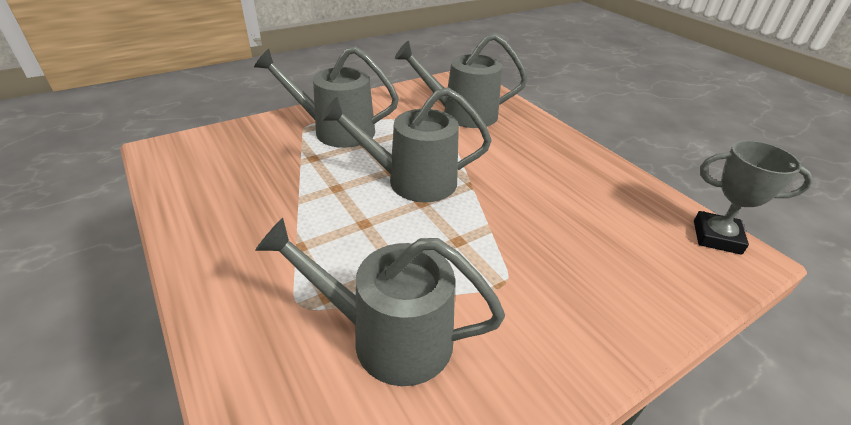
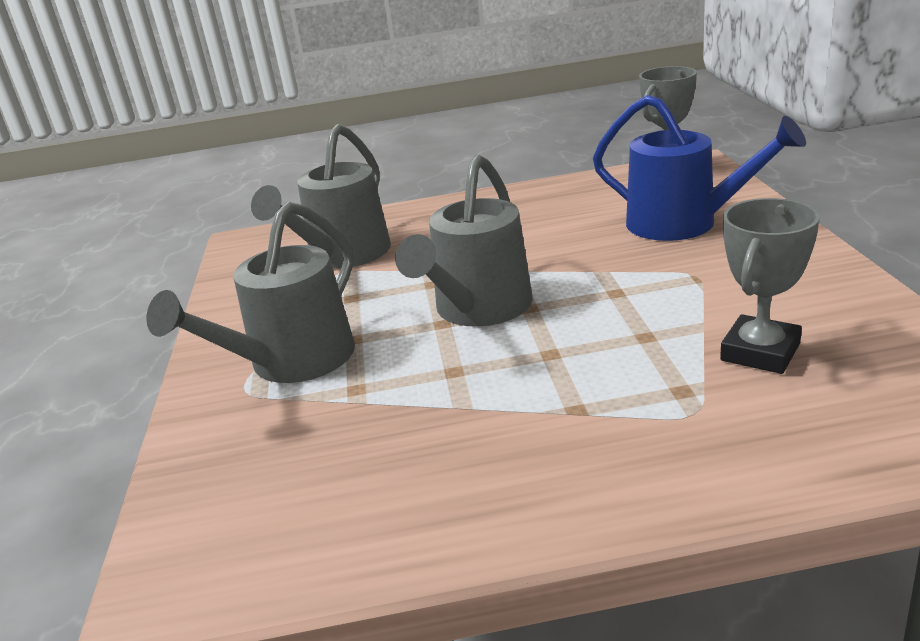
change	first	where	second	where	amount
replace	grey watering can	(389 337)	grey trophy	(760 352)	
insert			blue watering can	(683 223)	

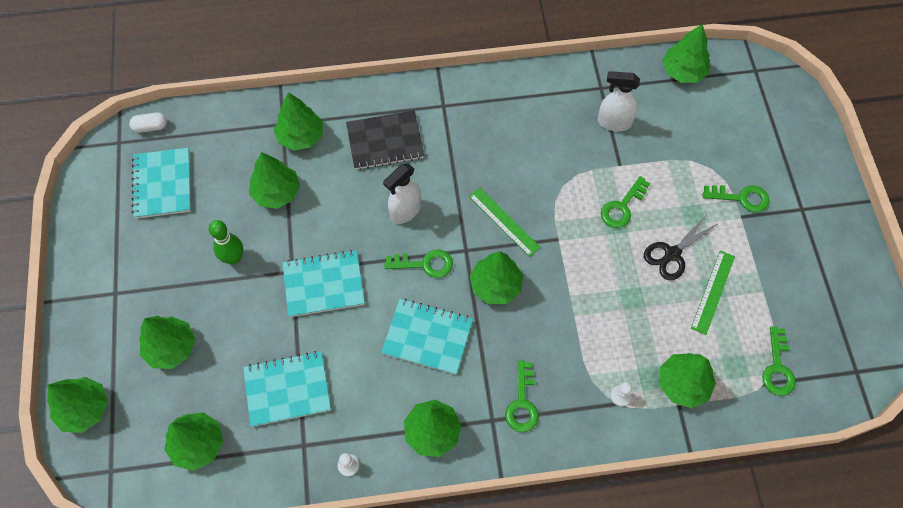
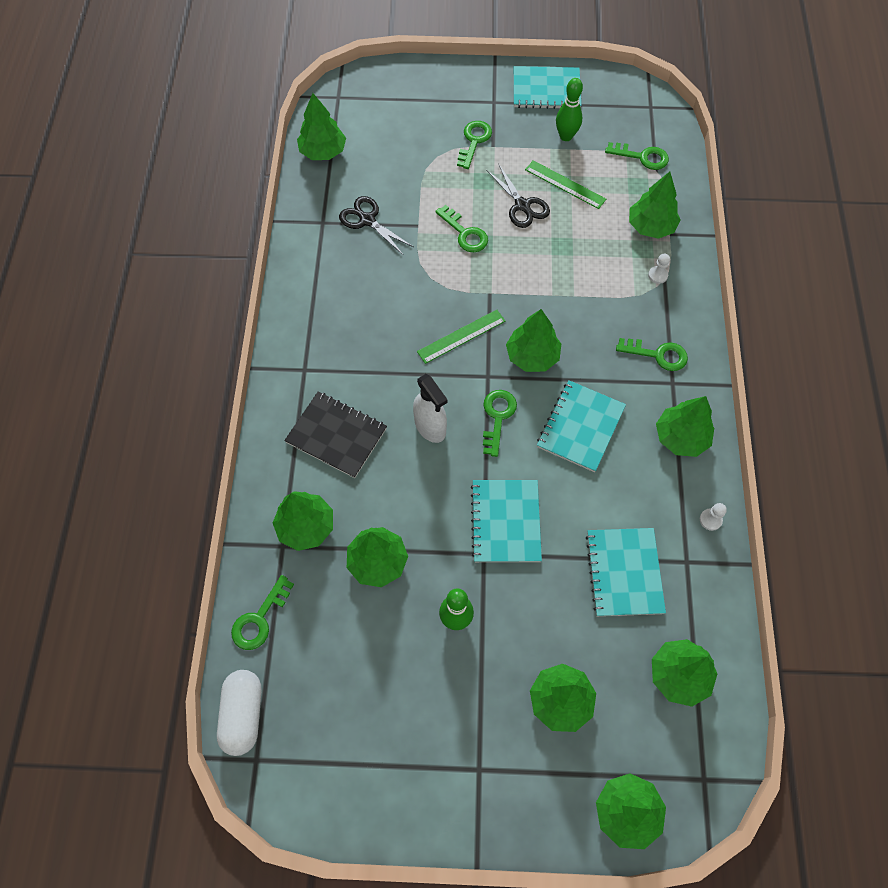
change	first	where	second	where	amount
resize	white capsule	(150 127)		(243 714)	x1.66
move	turquoise notebook	(162 184)		(546 90)	
rotate	black notebook	(385 141)		(336 435)	60 degrees counterclockwise
replace	white spray bottle	(614 122)	black scissors	(367 220)	
insert			green key	(260 619)	
insert			green bowling pin	(566 136)	

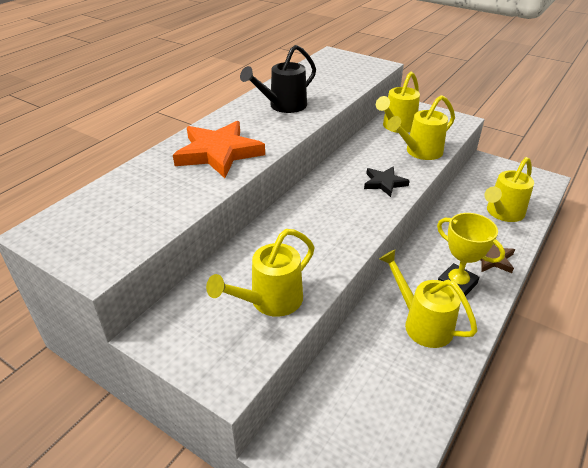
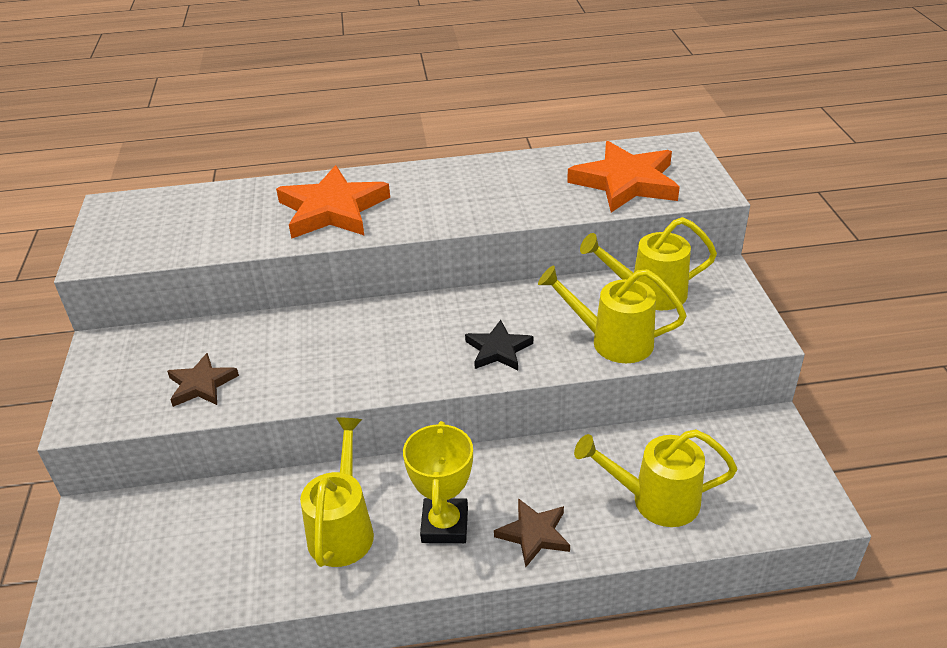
change	first	where	second	where	amount
replace	yellow watering can	(270 301)	brown star	(201 384)	
delete	black watering can	(283 106)			
insert			orange star	(625 182)	

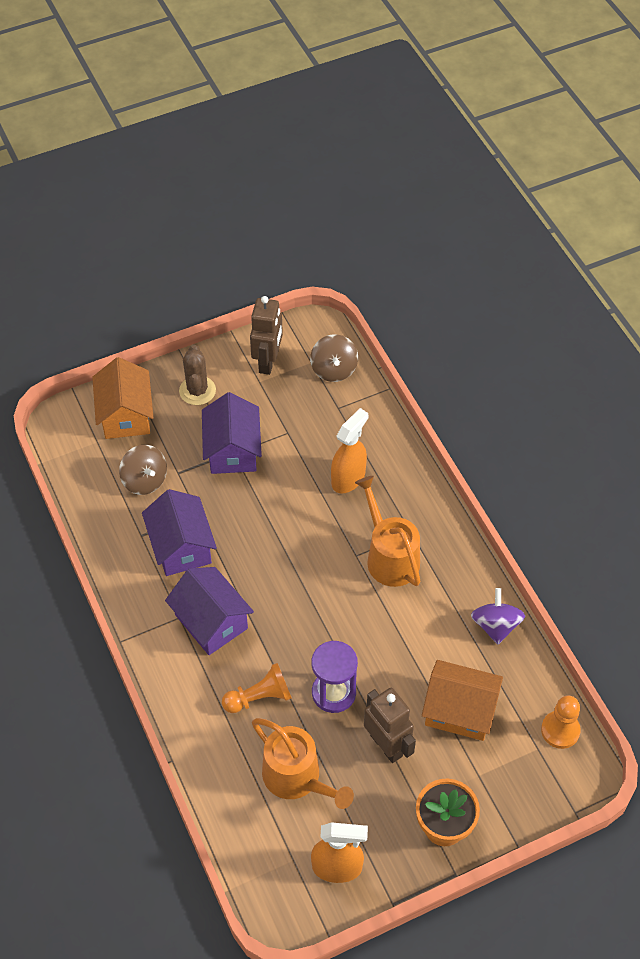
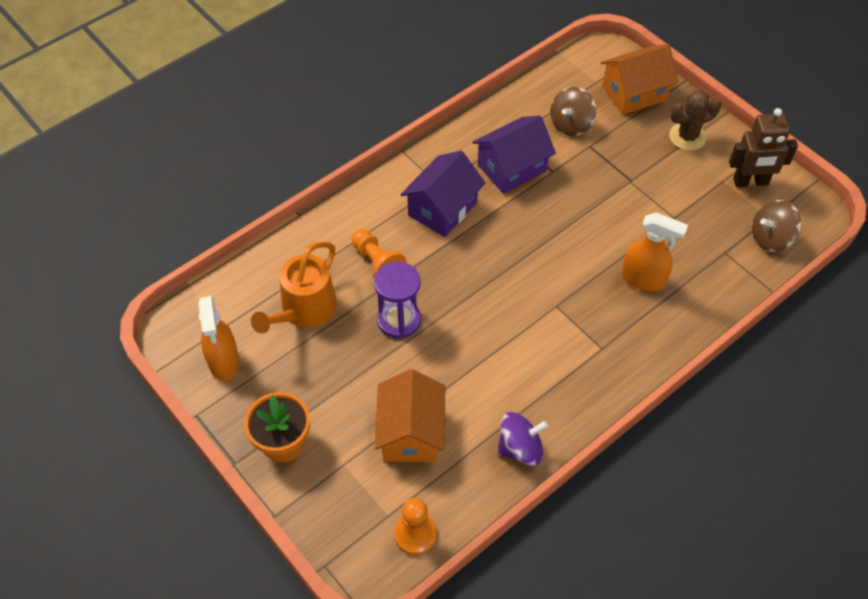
change	first	where	second	where	amount
delete	purple house	(232 450)			
delete	orange watering can	(389 556)			
delete	brown robot	(386 745)			

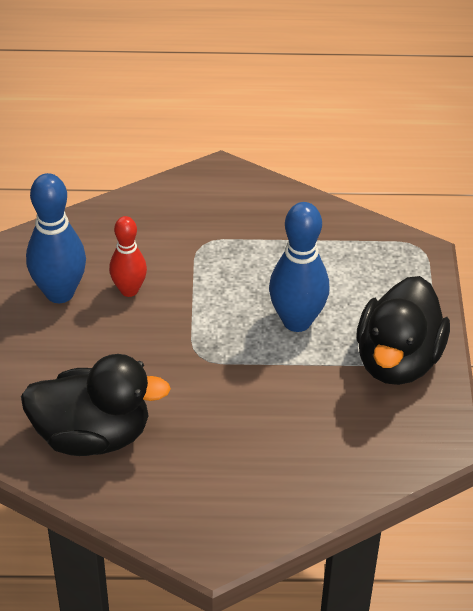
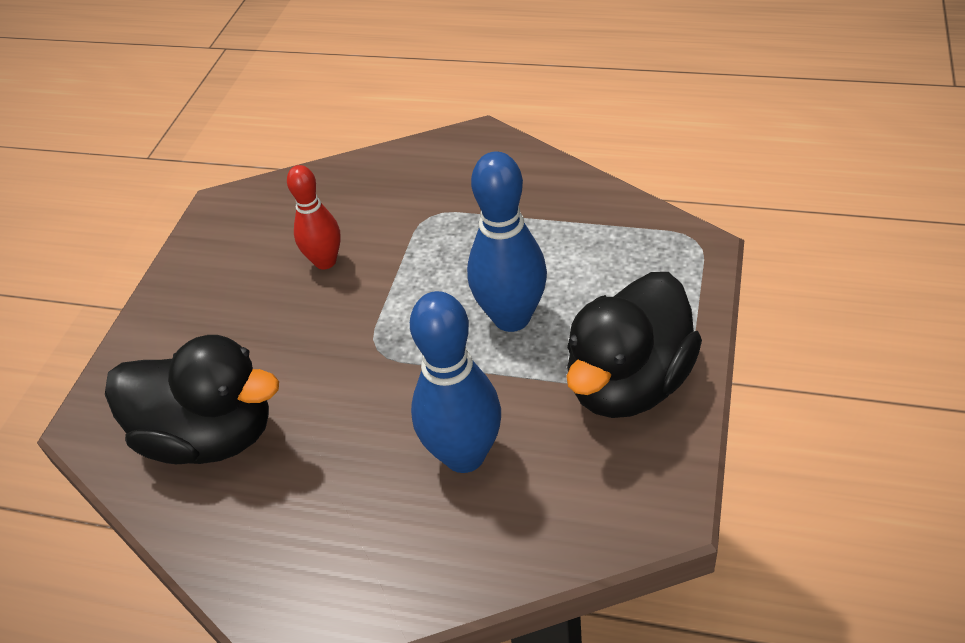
change	first	where	second	where	amount
move	blue bowling pin	(59 293)		(464 455)	

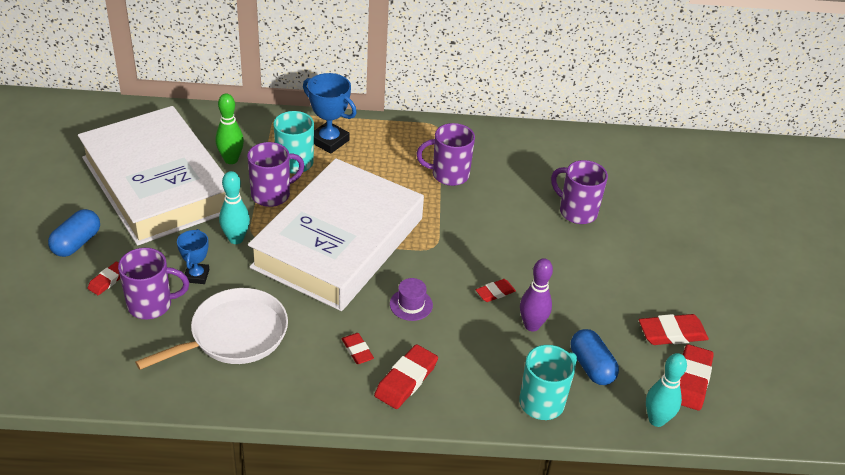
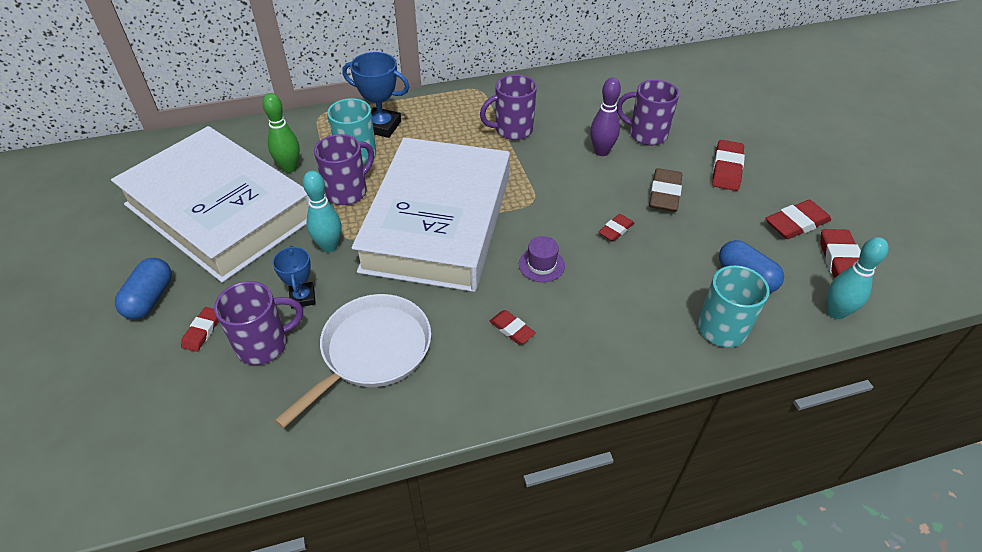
change	first	where	second	where	amount
move	red eraser	(406 380)		(726 169)	
move	purple bowling pin	(532 325)		(601 151)	
insert			brown eraser	(664 194)	

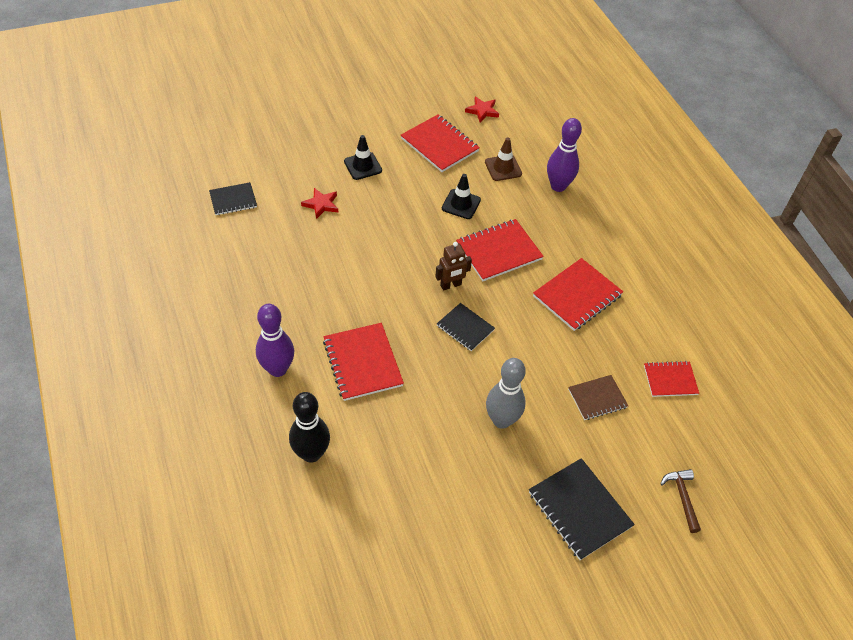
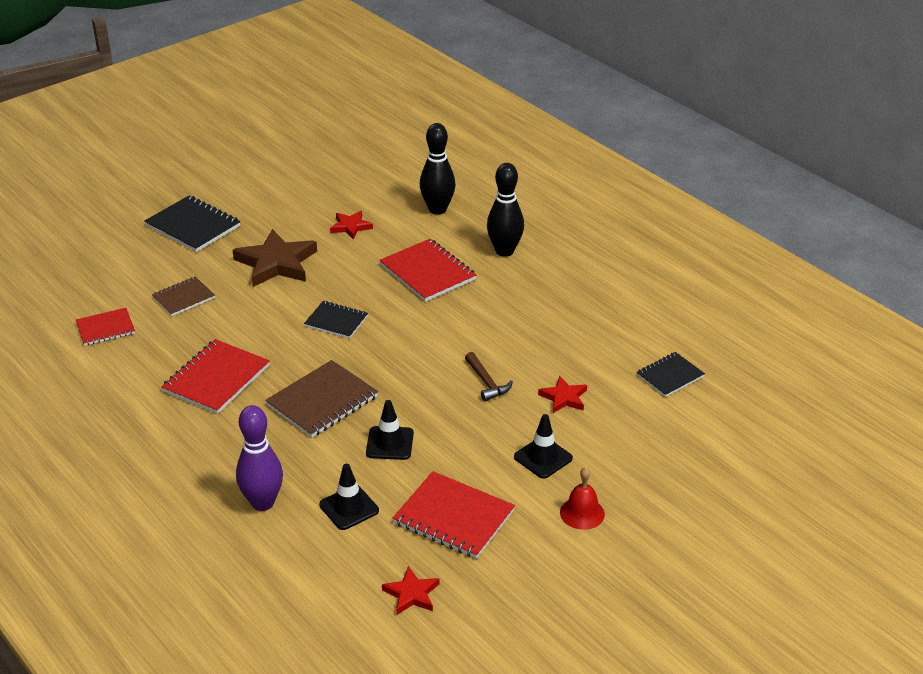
change	first	where	second	where	amount
recolor	purple bowling pin	(278 369)	black bowling pin	(504 251)	
delete	brown robot	(451 285)			
recolor	red notebook	(499 251)	brown notebook	(322 401)	
recolor	brown traffic cone	(503 168)	black traffic cone	(349 508)	
replace	grey bowling pin	(501 420)	brown star	(276 263)	
move	brown hammer	(682 497)		(486 382)	
insert			red star	(351 227)	
insert			red bell	(582 513)	

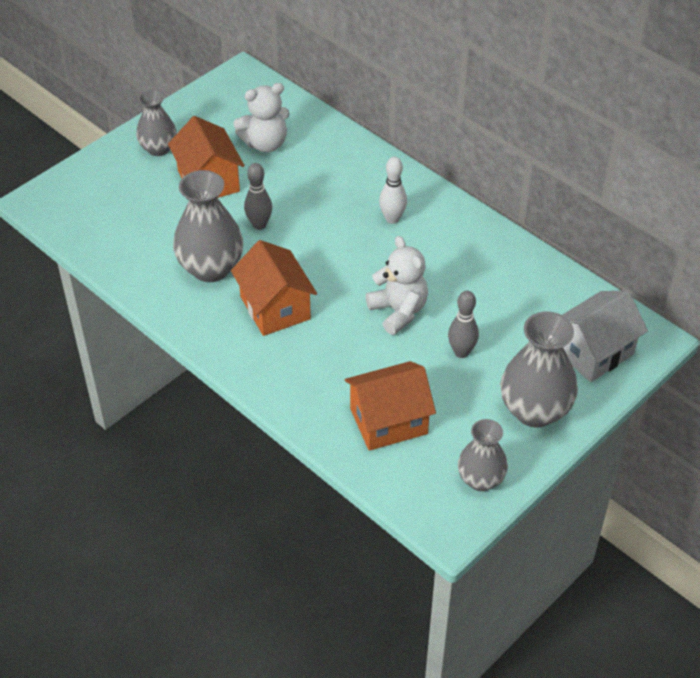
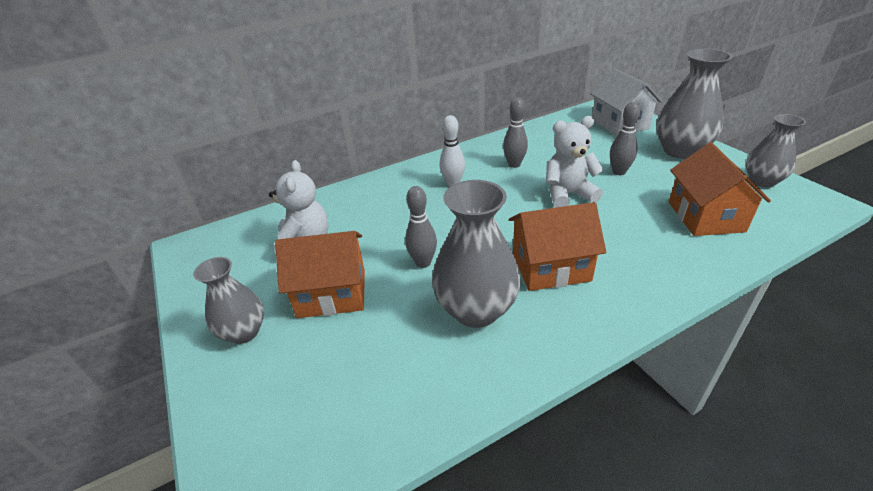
change	first	where	second	where	amount
insert			grey bowling pin	(514 164)	

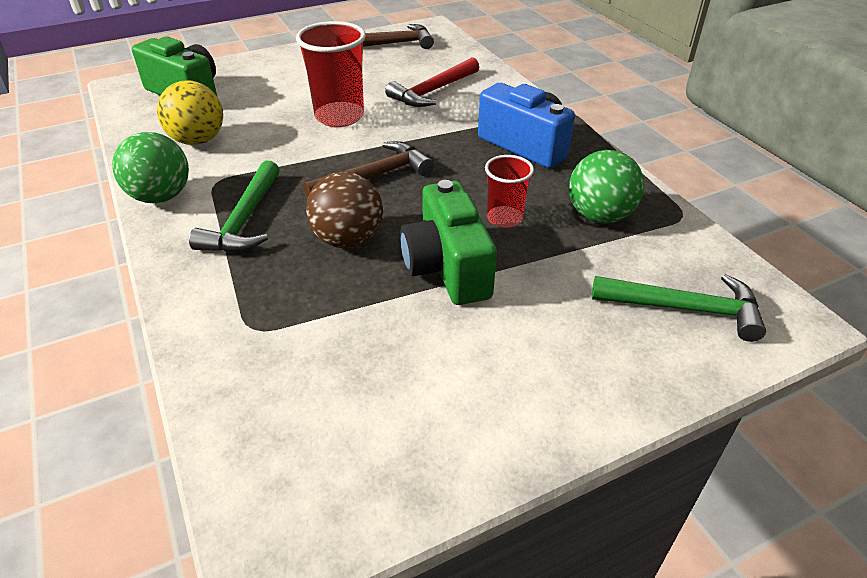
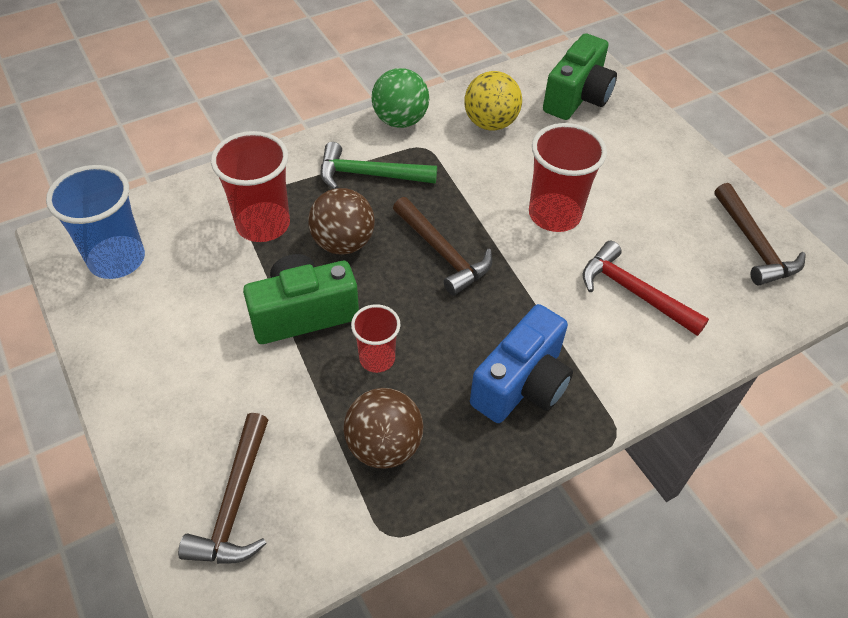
change	first	where	second	where	amount
recolor	green ball	(599 216)	brown ball	(384 446)	
recolor	green hammer	(685 309)	brown hammer	(235 503)	
insert			blue cup	(117 259)	
insert			red cup	(263 224)	

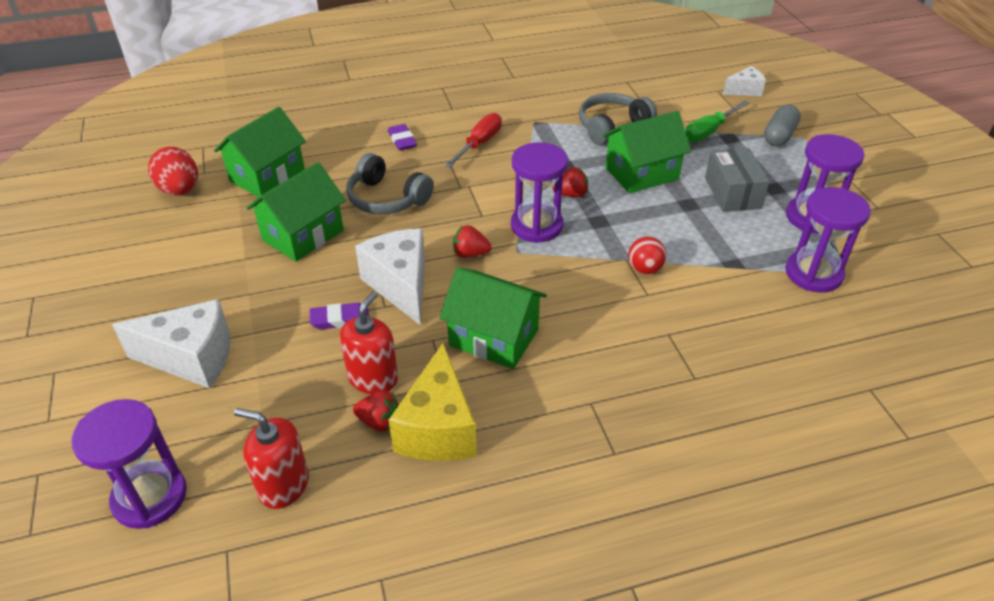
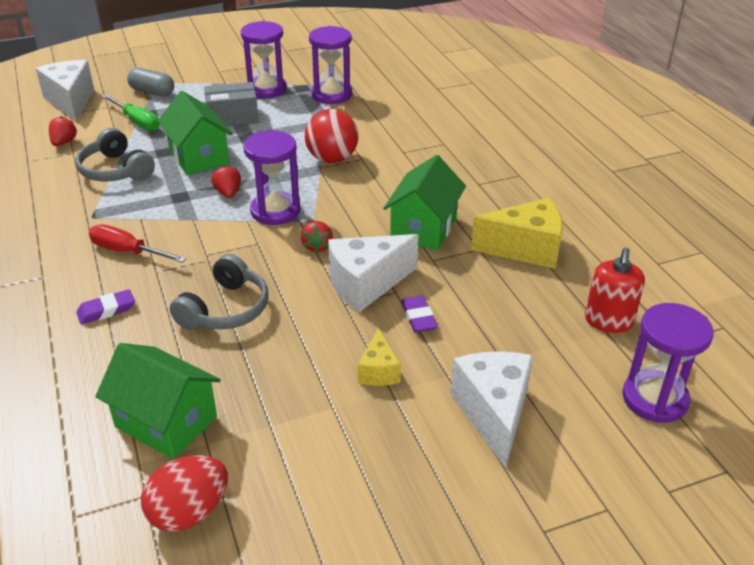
change	first	where	second	where	amount
delete	green house	(303 235)			
delete	red soap dispenser	(373 378)			
move	red strawberry	(379 422)		(64 142)	
resize	red ball	(644 269)		(332 159)	x1.72
resize	white cheese	(744 90)		(71 101)	x1.82
insert			yellow cheese	(379 371)	

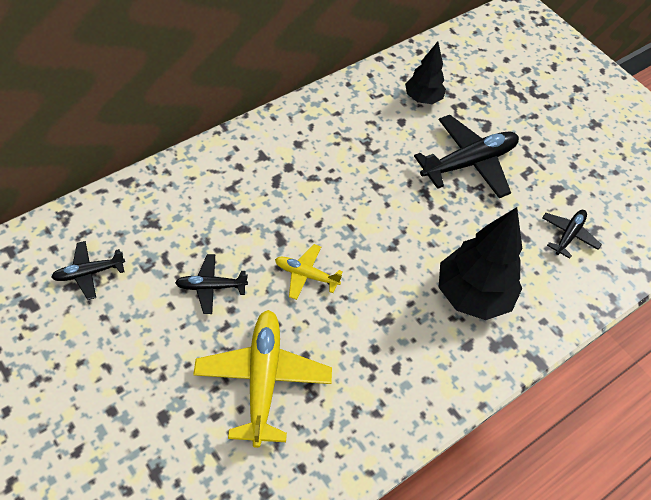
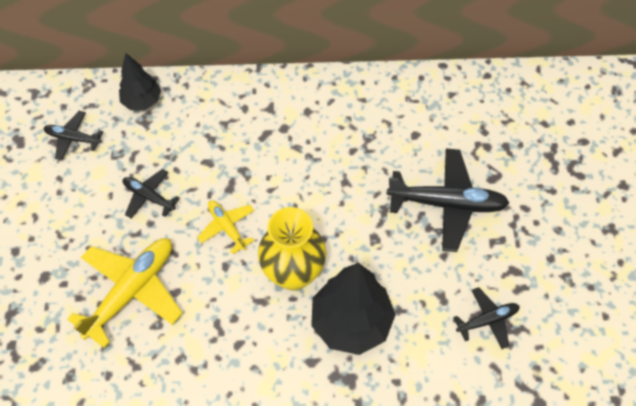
change	first	where	second	where	amount
move	black tree	(422 98)		(142 101)	
insert			yellow vase	(293 273)	

